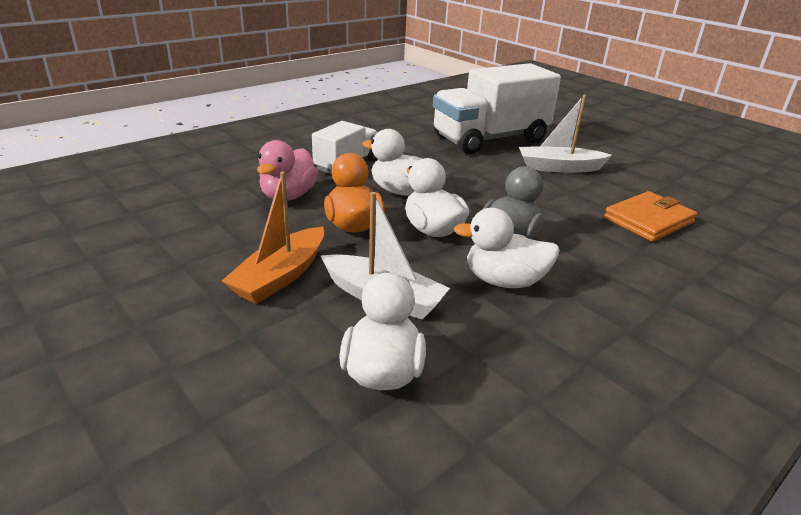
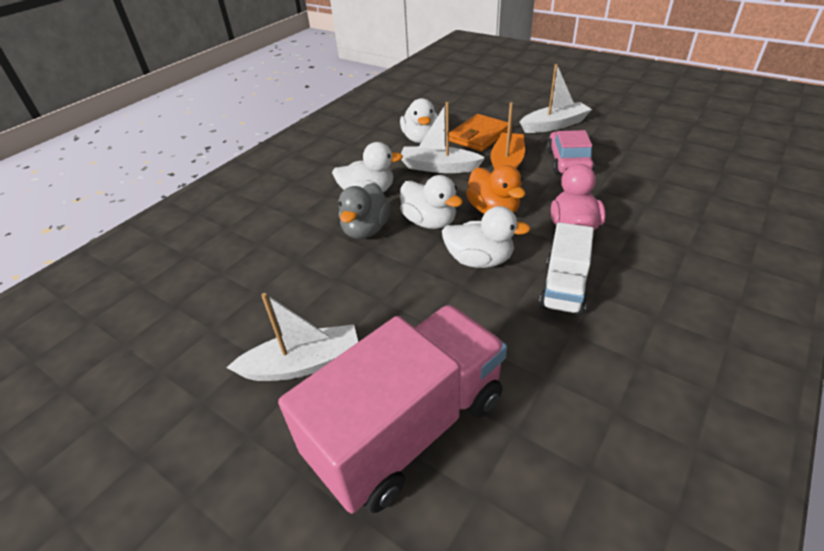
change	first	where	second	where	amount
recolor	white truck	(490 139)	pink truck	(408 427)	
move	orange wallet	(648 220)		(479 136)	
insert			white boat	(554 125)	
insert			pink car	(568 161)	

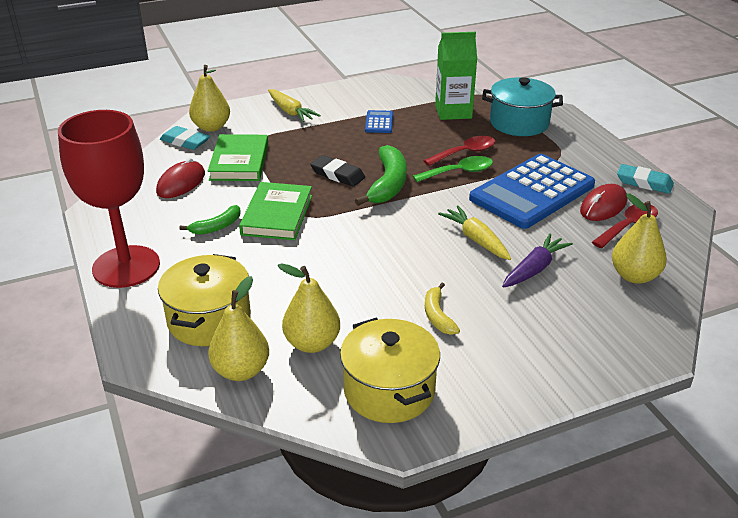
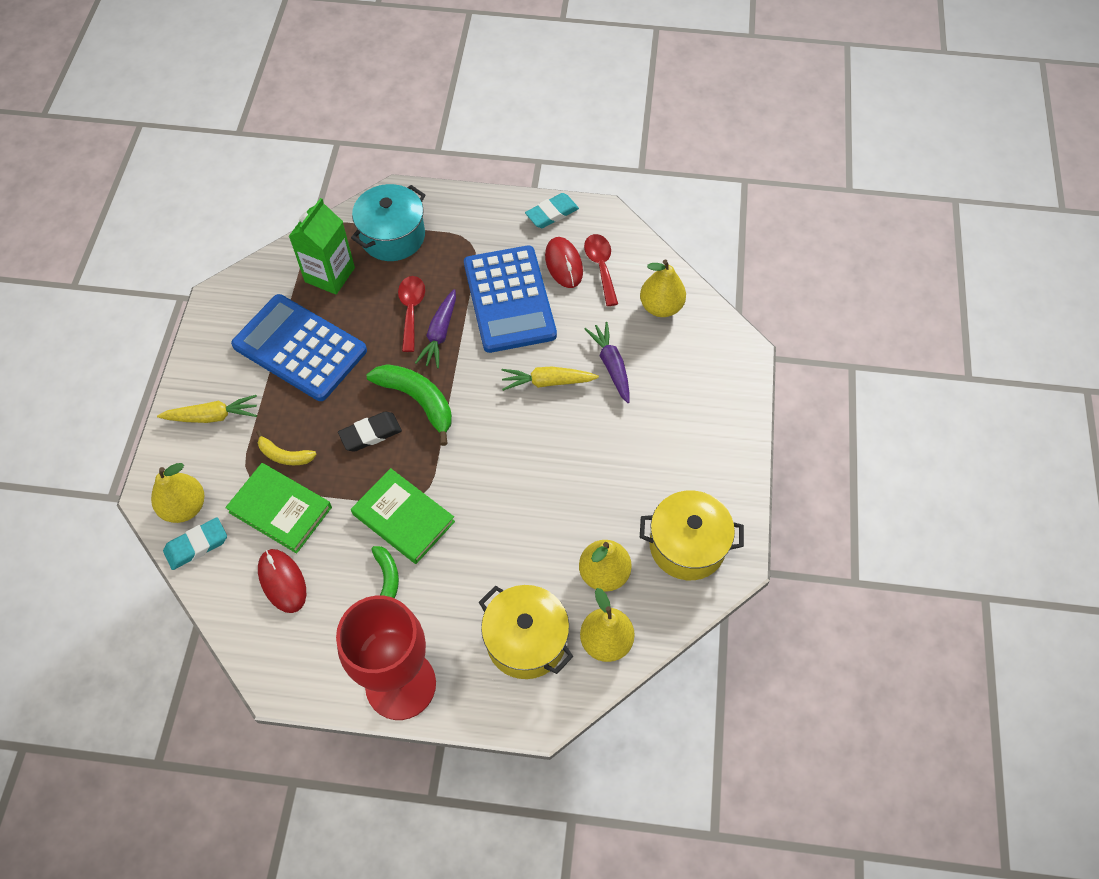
change	first	where	second	where	amount
resize	blue calculator	(379 122)		(300 348)	x2.43
replace	green spoon	(459 172)	purple carrot	(439 334)	
move	yellow banana	(438 315)		(284 455)	

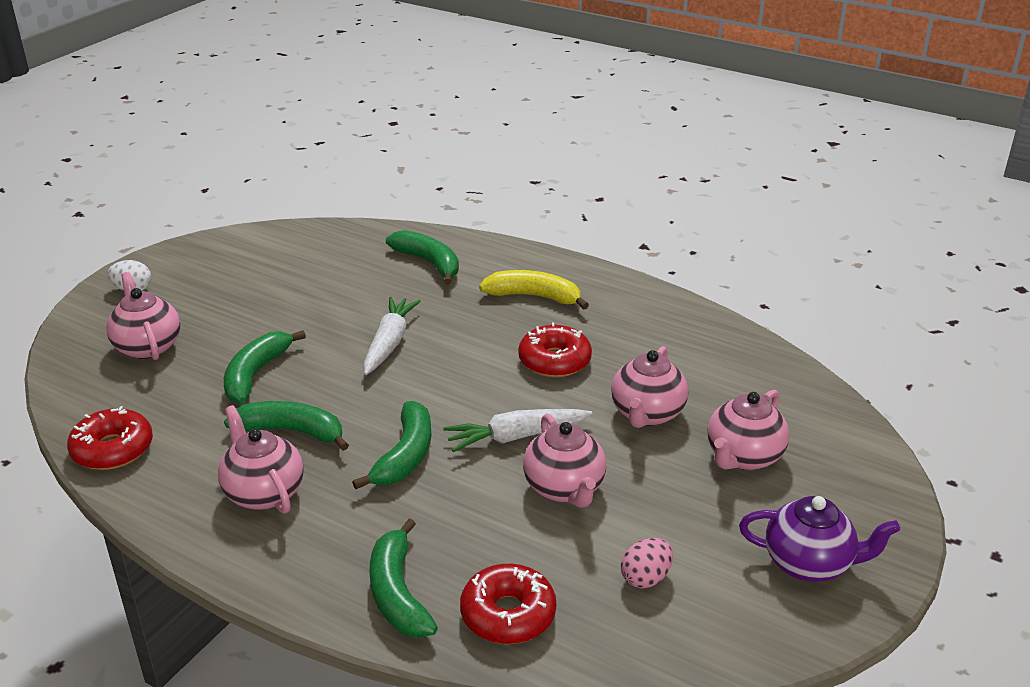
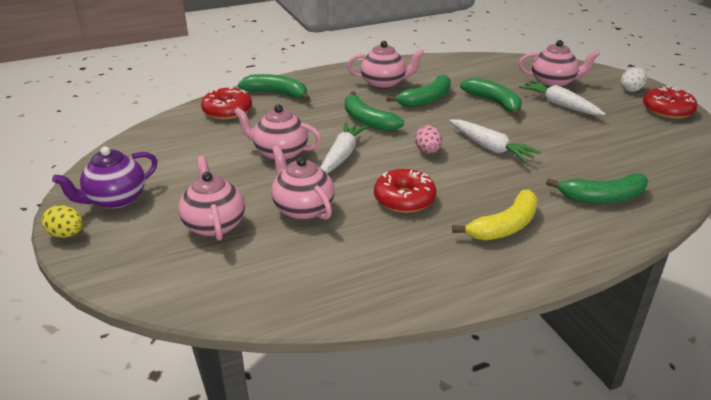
change	first	where	second	where	amount
move	red donut	(113 449)		(667 110)	
move	pink egg	(645 578)		(427 151)	
insert			yellow egg	(67 234)	
insert			white carrot	(559 105)	

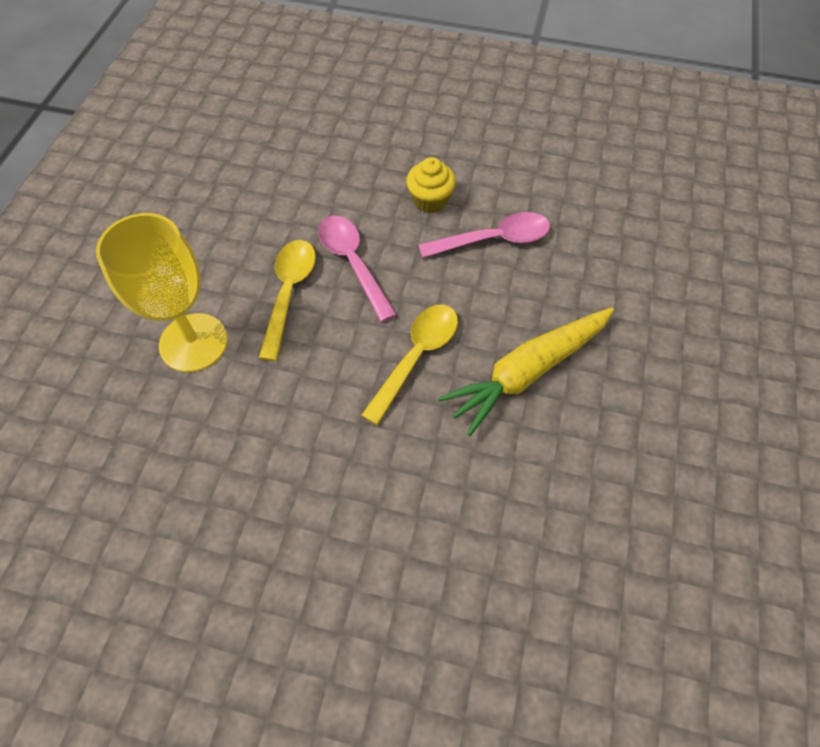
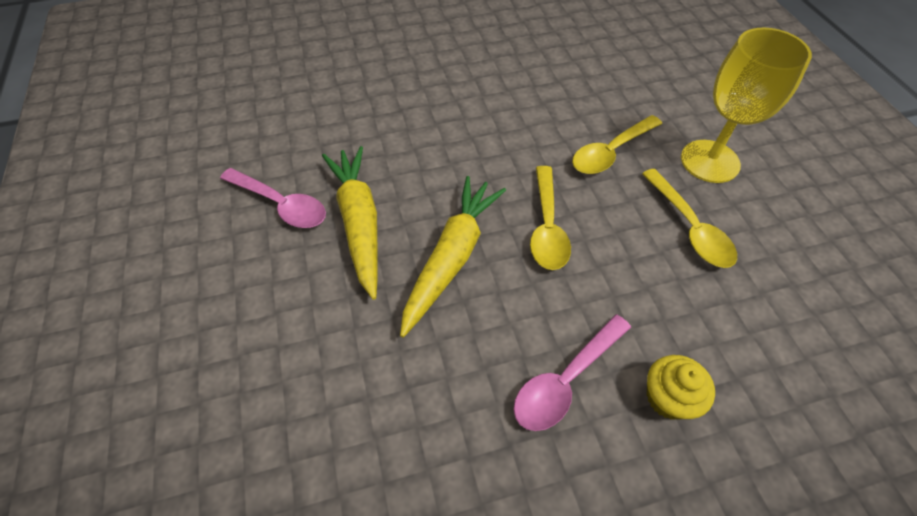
change	first	where	second	where	amount
move	pink spoon	(353 263)		(281 205)	
insert			yellow carrot	(359 223)	
insert			yellow spoon	(610 152)	

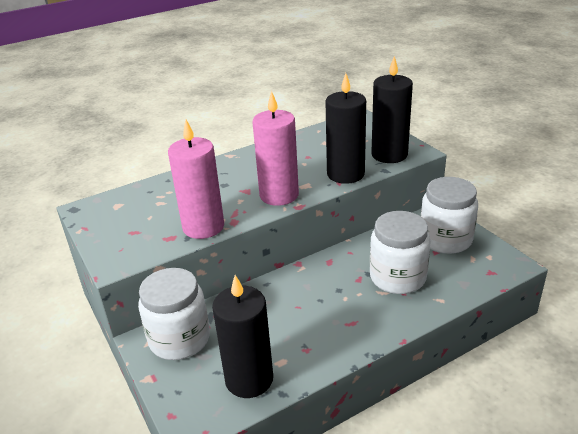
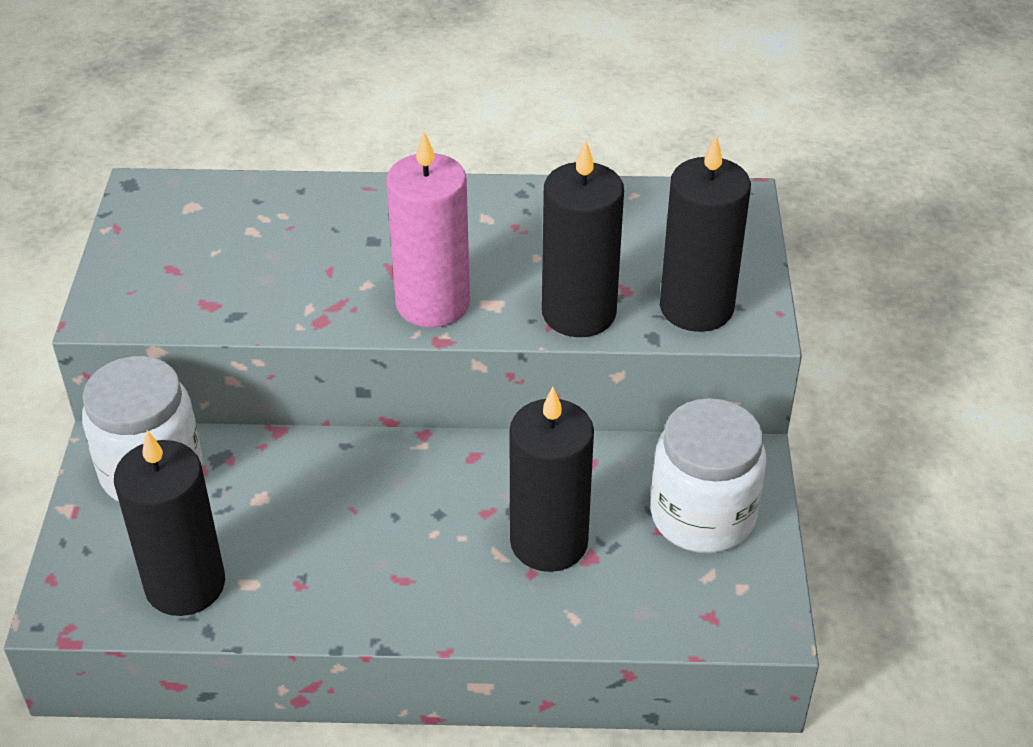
change	first	where	second	where	amount
delete	pink candle	(203 227)			
replace	white jar	(397 277)	black candle	(549 542)	

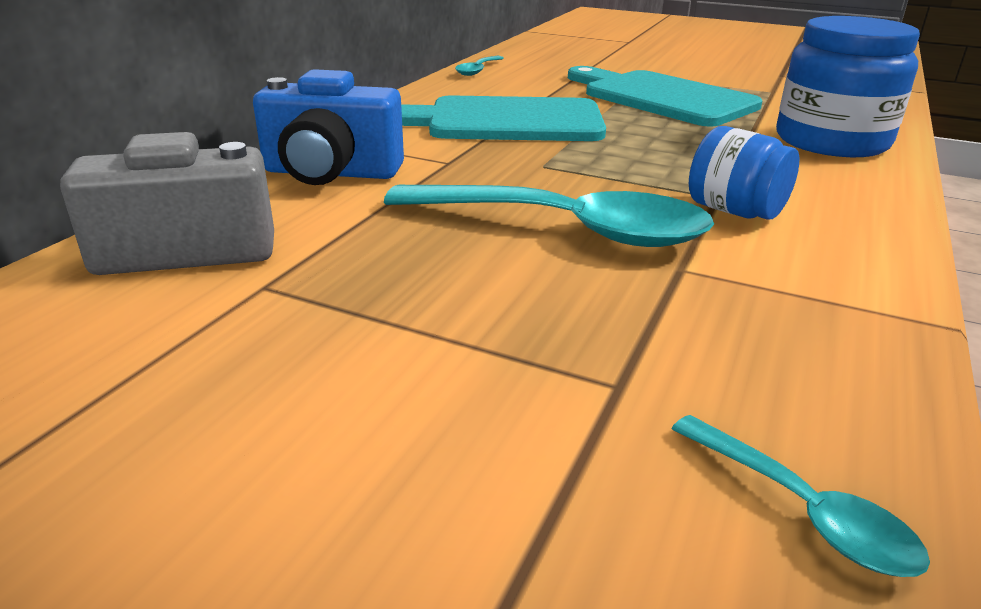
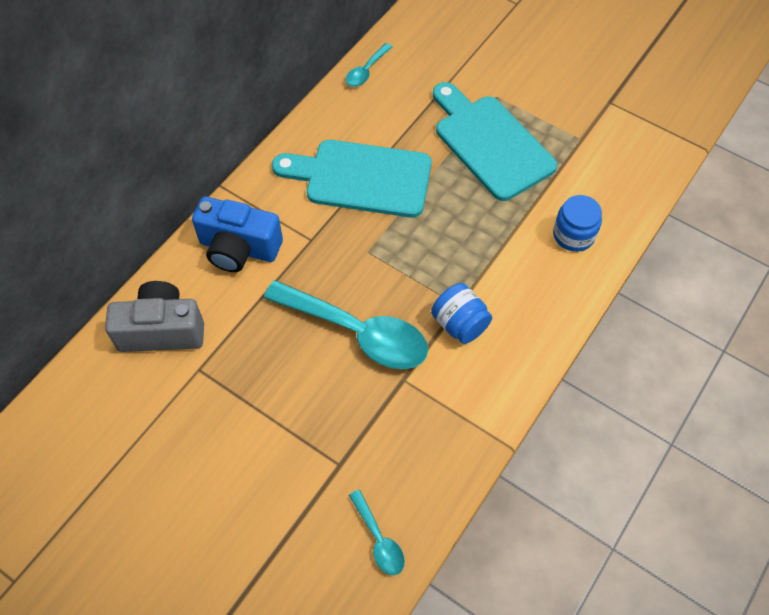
change	first	where	second	where	amount
resize	blue jar	(831 141)		(573 235)	x0.57

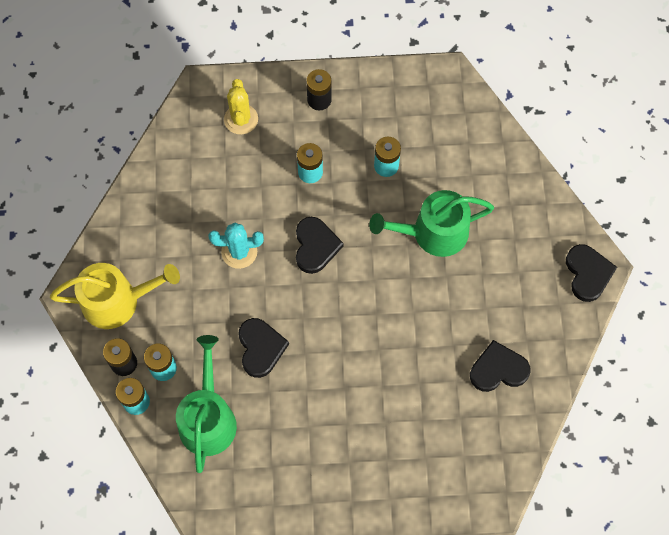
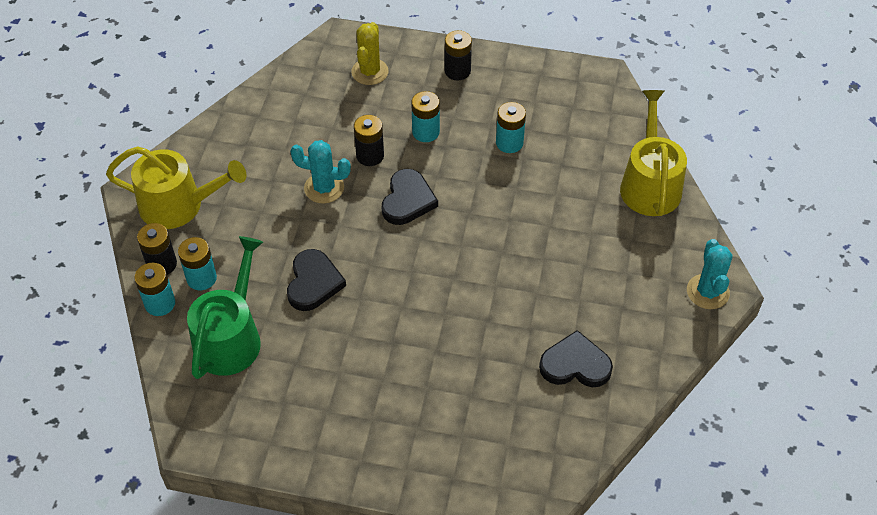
change	first	where	second	where	amount
delete	green watering can	(433 233)			
replace	black heart	(588 273)	turquoise cactus	(707 292)	
insert			black battery	(370 156)	
insert			yellow watering can	(650 184)	

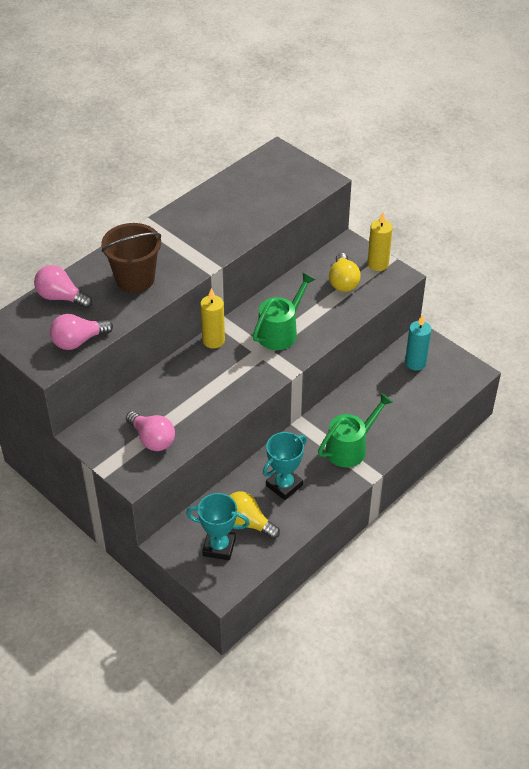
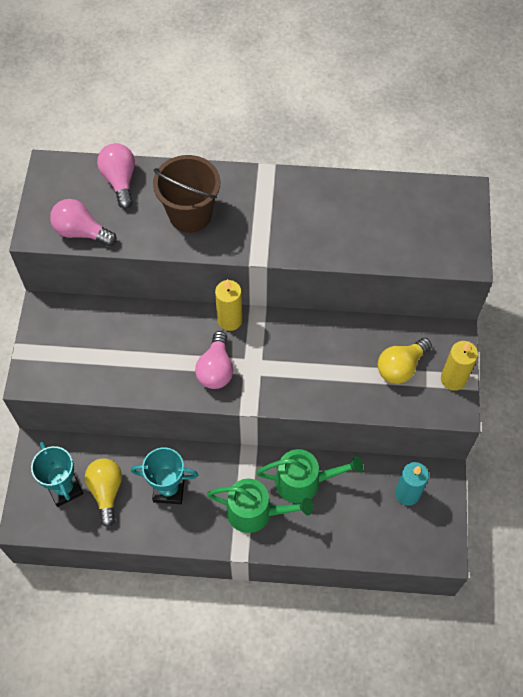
change	first	where	second	where	amount
move	pink light bulb	(152 439)		(216 369)	
move	green watering can	(280 332)		(304 481)	

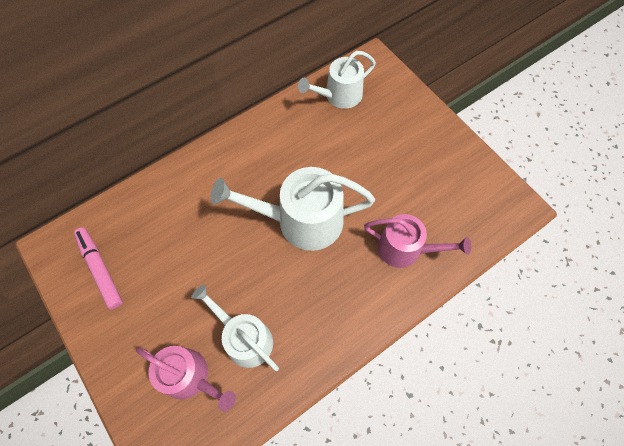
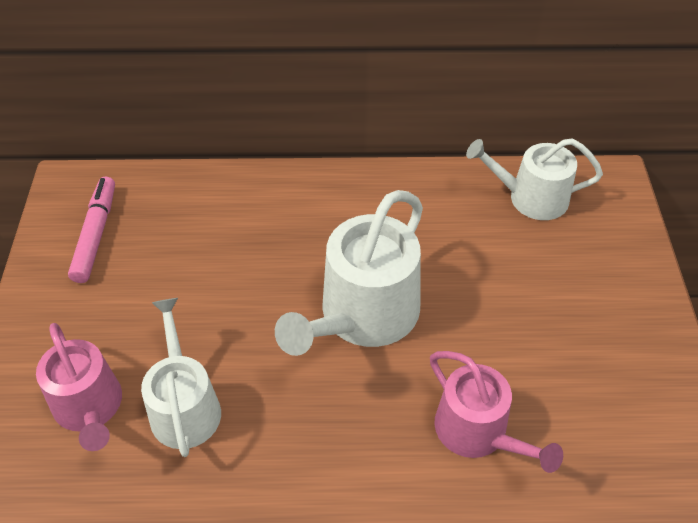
change	first	where	second	where	amount
rotate	white watering can	(301 221)		(363 315)	90 degrees counterclockwise

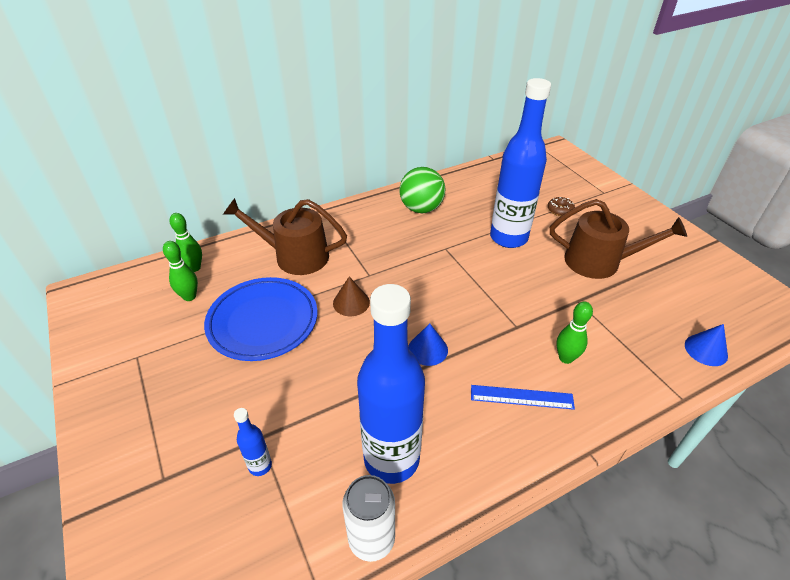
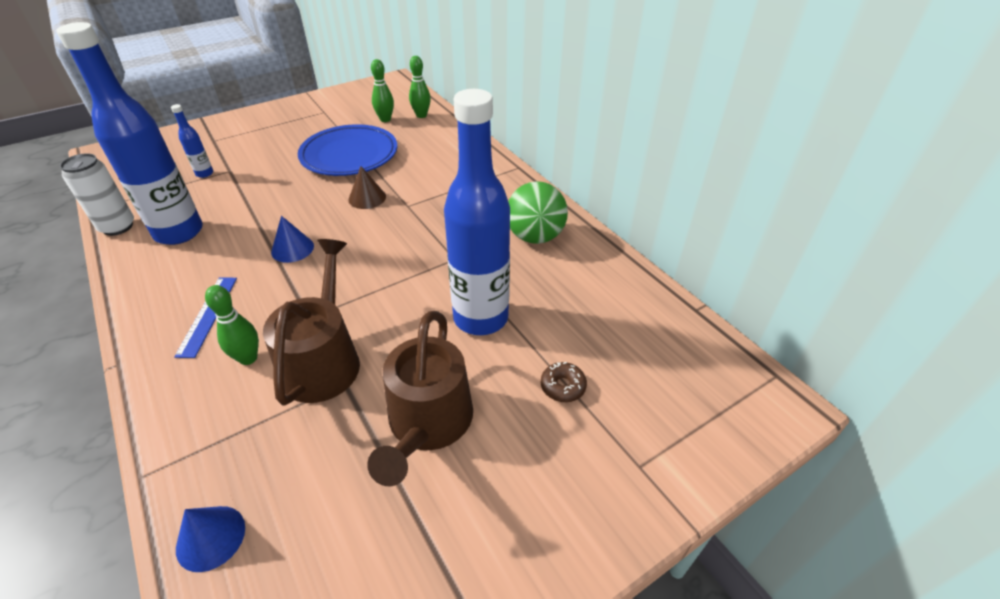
change	first	where	second	where	amount
move	brown watering can	(295 256)		(323 360)	

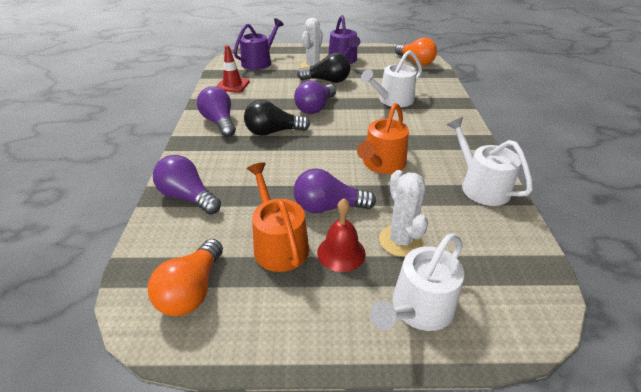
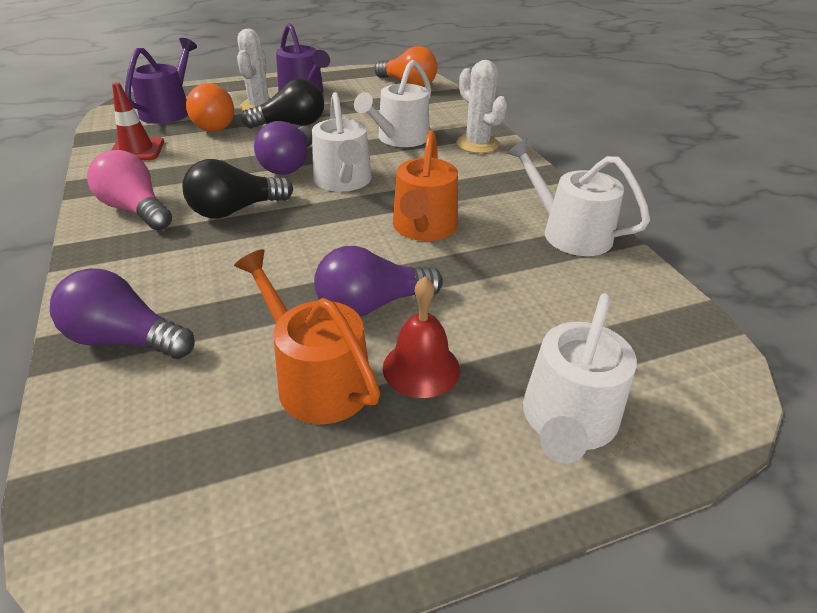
change	first	where	second	where	amount
move	orange light bulb	(192 290)		(217 124)	
recolor	purple light bulb	(219 122)	pink light bulb	(136 210)	
move	white cactus	(400 240)		(477 144)	
insert			white watering can	(343 181)	

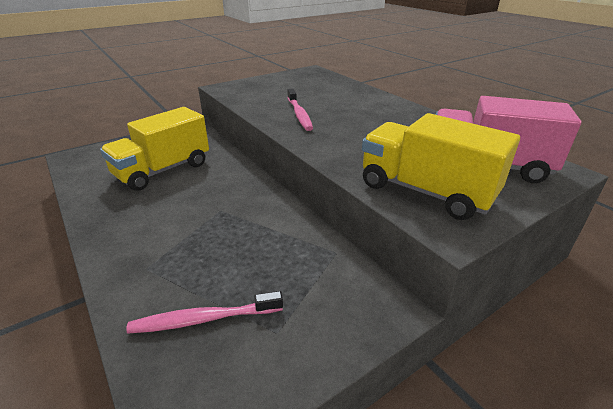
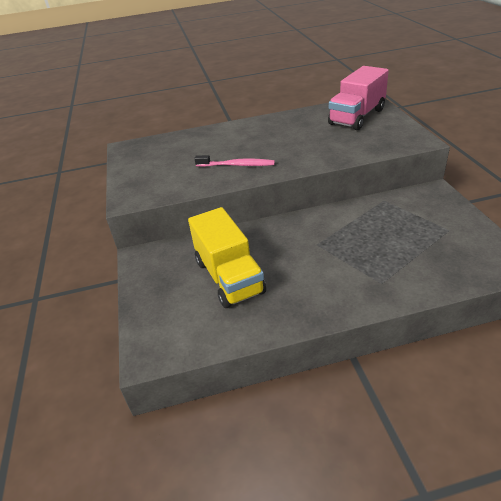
change	first	where	second	where	amount
delete	pink toothbrush	(204 319)			
delete	yellow truck	(425 191)			

